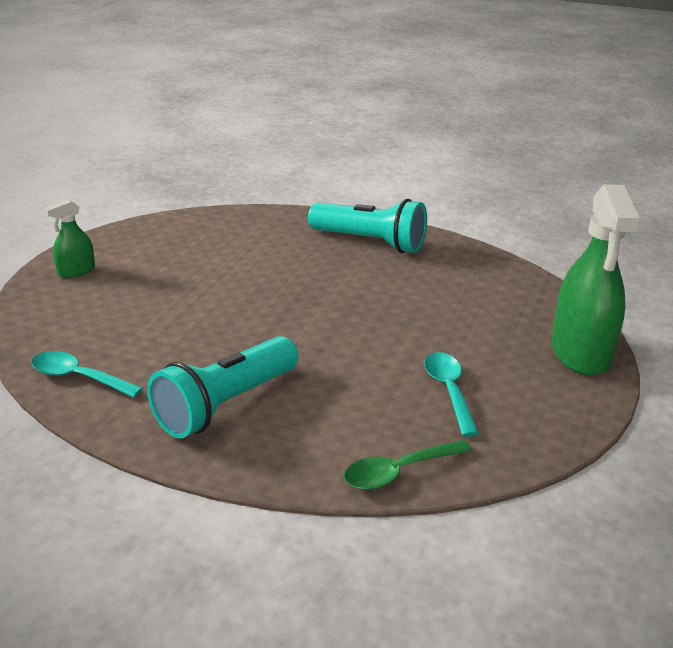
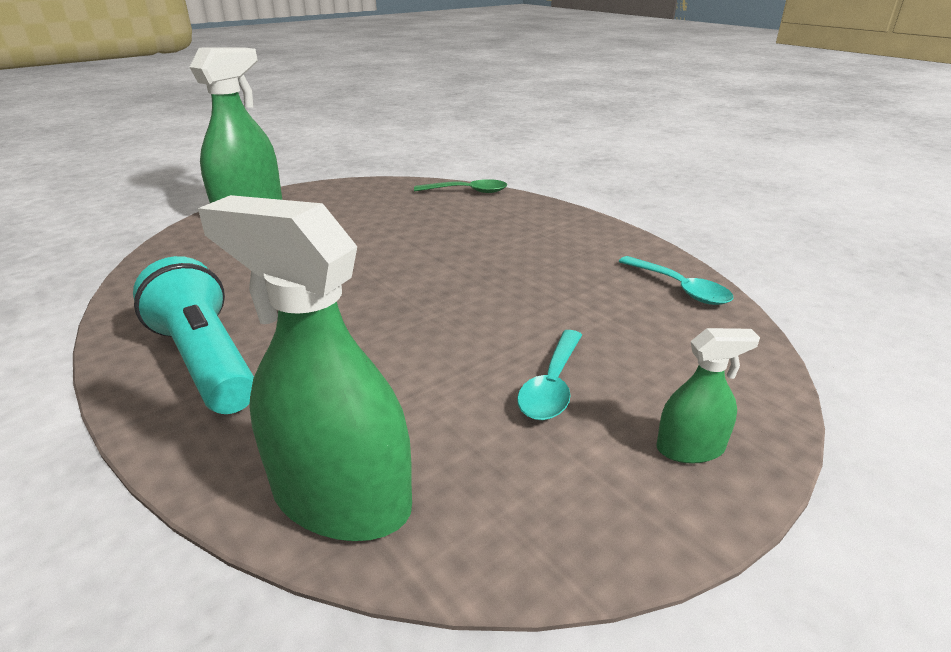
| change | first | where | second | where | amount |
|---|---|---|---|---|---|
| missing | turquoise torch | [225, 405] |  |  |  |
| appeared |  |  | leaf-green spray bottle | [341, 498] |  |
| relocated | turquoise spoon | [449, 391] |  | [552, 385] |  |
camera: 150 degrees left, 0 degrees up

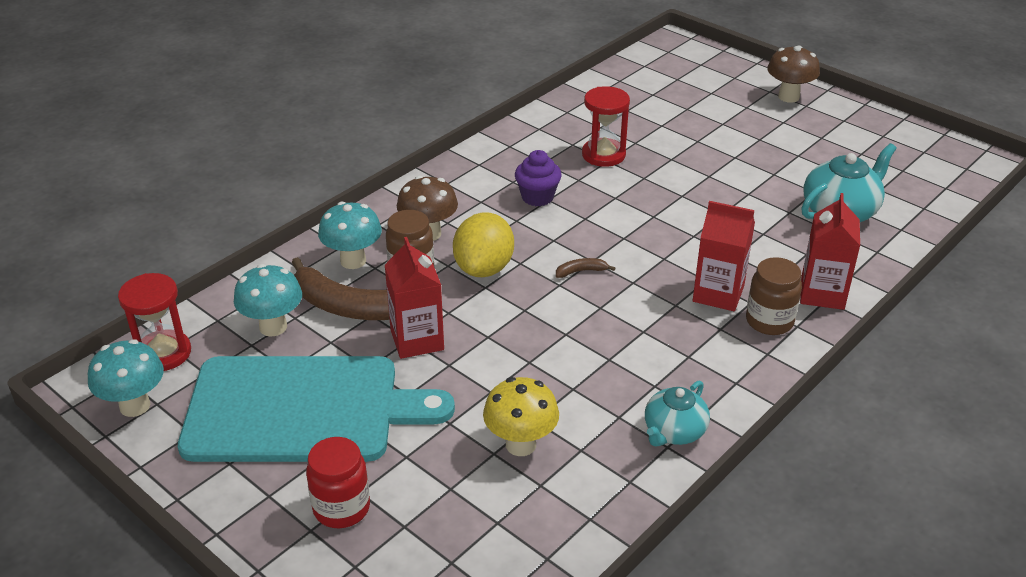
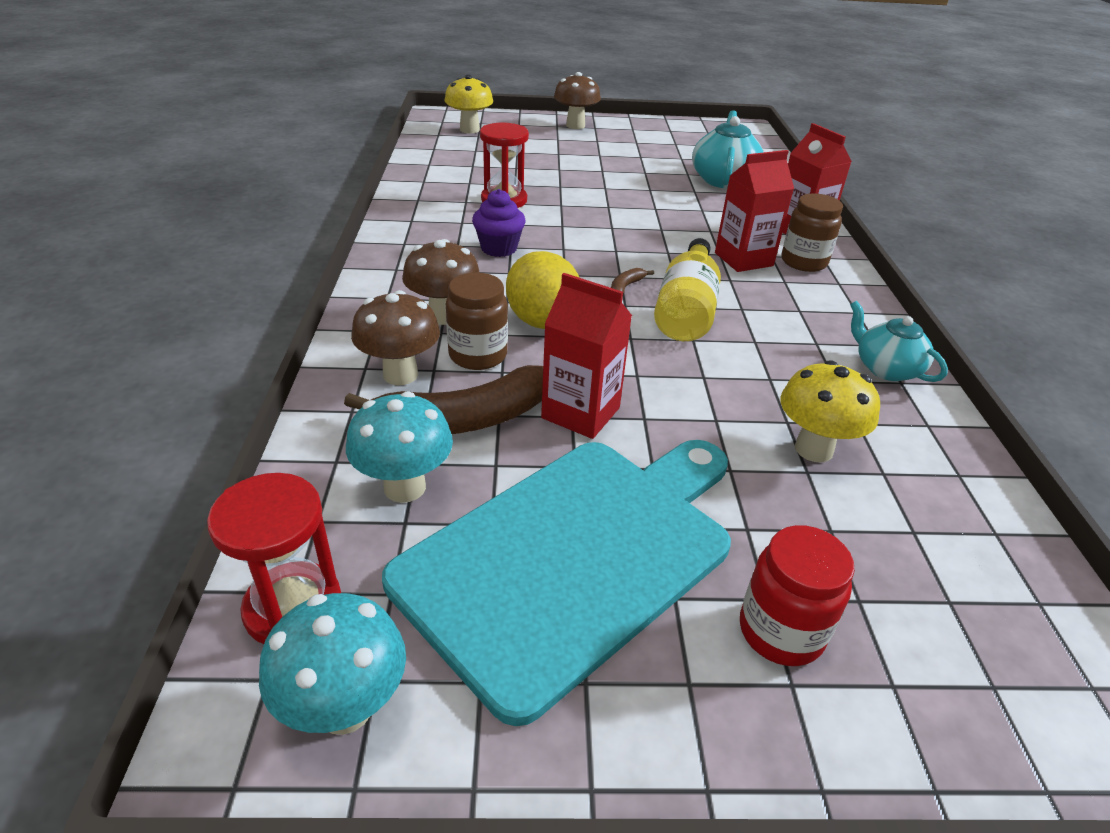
| change | first | where | second | where | amount |
|---|---|---|---|---|---|
| appeared |  |  | yellow fungus | [469, 130] |  |
| appeared |  |  | yellow bottle | [686, 310] |  |
| colour | turquoise fungus | [353, 261] | dark brown fungus | [400, 374] |  |
| spun | turquoise china teapot | [674, 431] |  | [886, 368] | 150 degrees clockwise |
camera: 45 degrees left, 0 degrees up

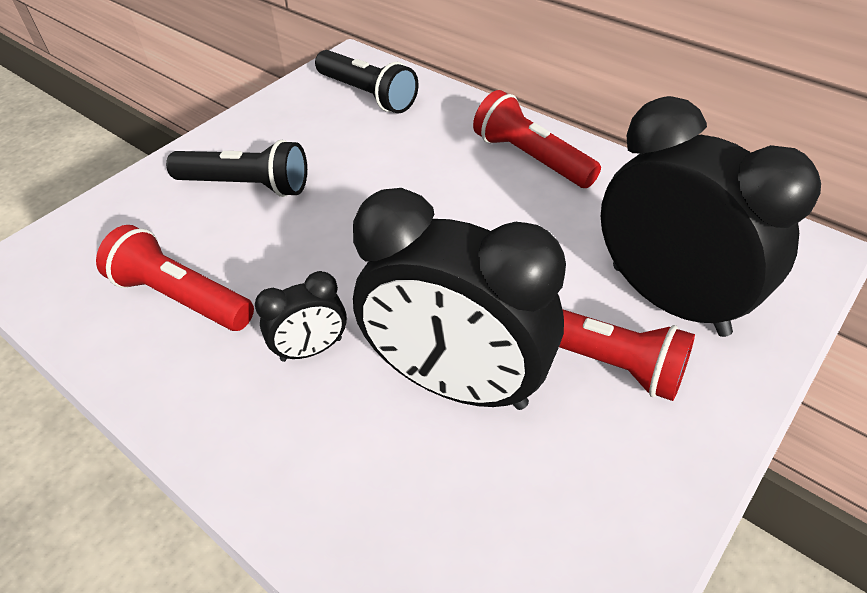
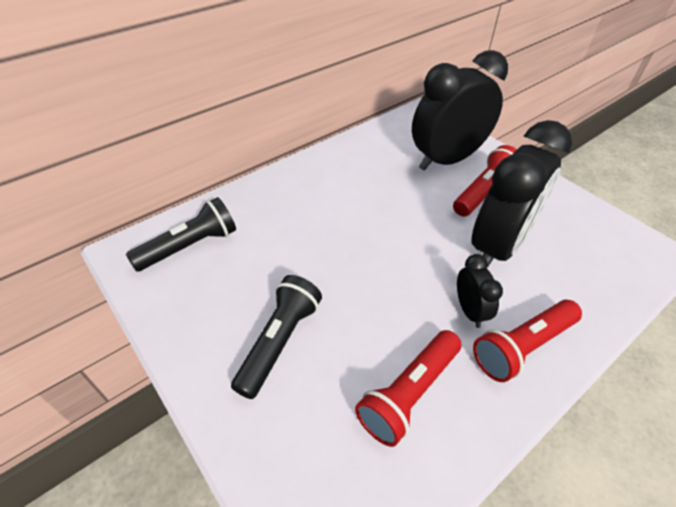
| change | first | where | second | where | amount |
|---|---|---|---|---|---|
| relocated | crimson torch | [531, 158] |  | [522, 347] |  |
camera: 80 degrees left, 0 degrees up

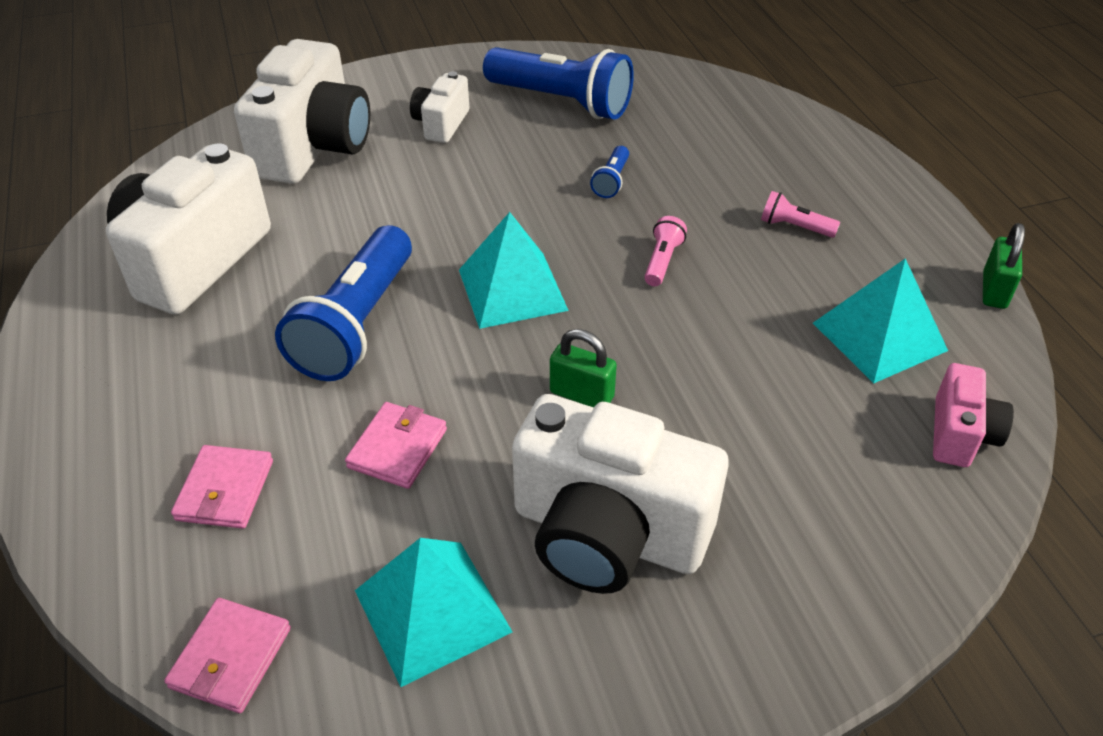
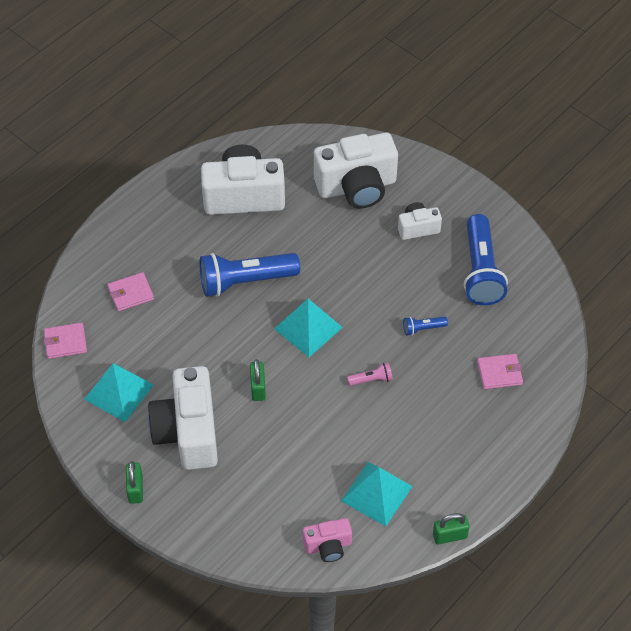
| change | first | where | second | where | amount |
|---|---|---|---|---|---|
| missing | pink torch | [794, 227] |  |  |  |
| appeared |  |  | leaf-green padlock | [135, 489] |  |
| relocated | pink billfold | [397, 448] |  | [499, 373] |  |
camera: 60 degrees right, 10 degrees up

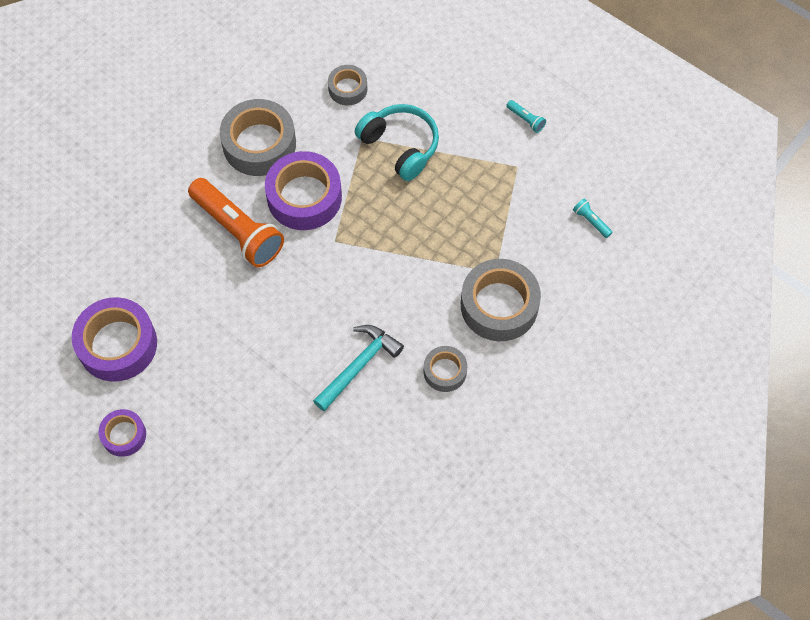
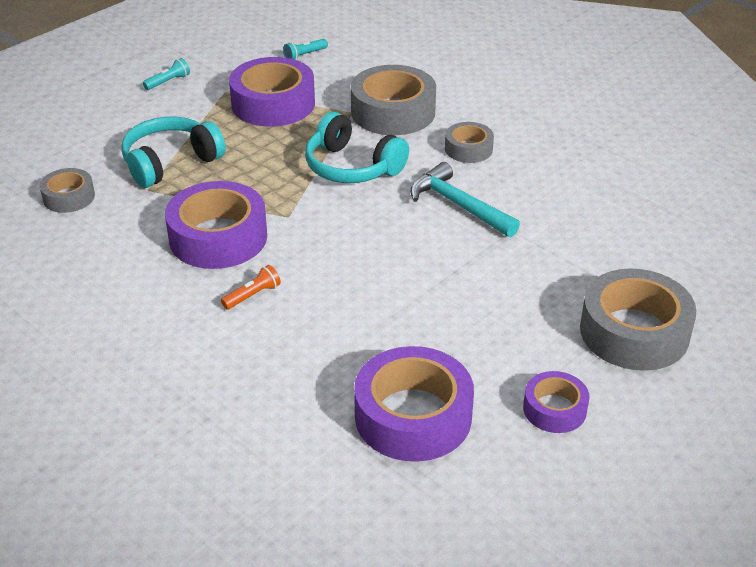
| change | first | where | second | where | amount |
|---|---|---|---|---|---|
| appeared |  |  | royal purple roll of tape | [273, 103] |  |
| appeared |  |  | turquoise headphones | [352, 167] |  |
| relocated | grey roll of tape | [259, 144] |  | [634, 332] |  |
| size | orange-coloured torch | [238, 230] |  | [253, 295] | x0.40 |
camera: 85 degrees left, 25 degrees down

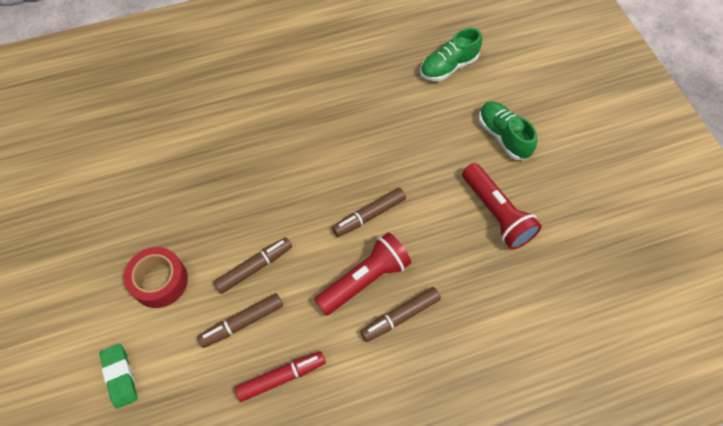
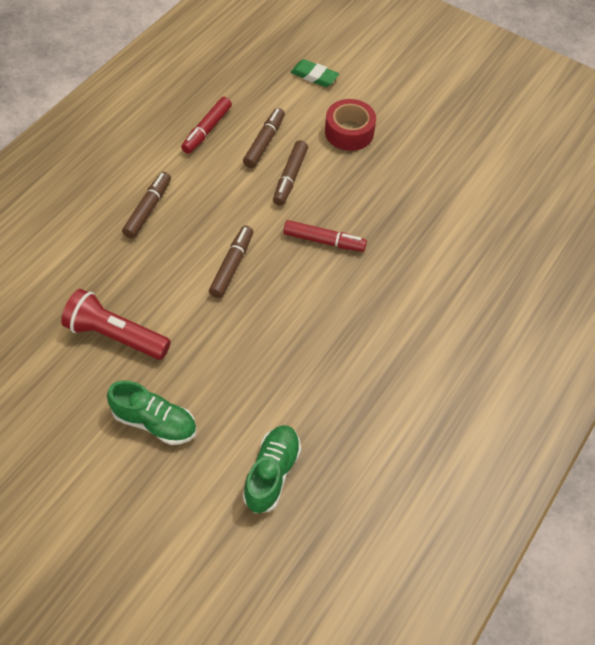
| change | first | where | second | where | amount |
|---|---|---|---|---|---|
| missing | crimson torch | [365, 279] |  |  |  |
| appeared |  |  | crimson felt pen | [324, 241] |  |
camera: 140 degrees right, 5 degrees down

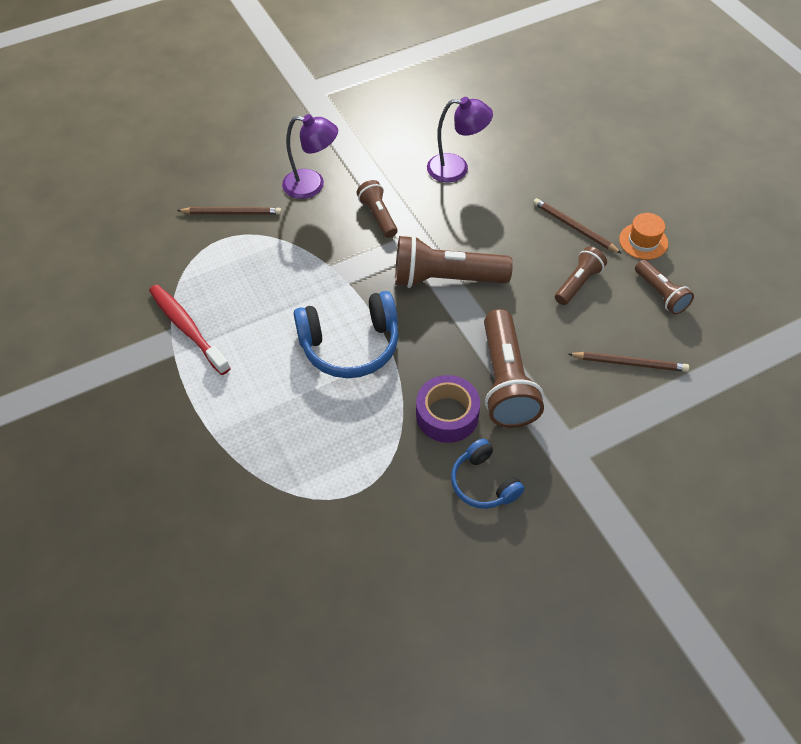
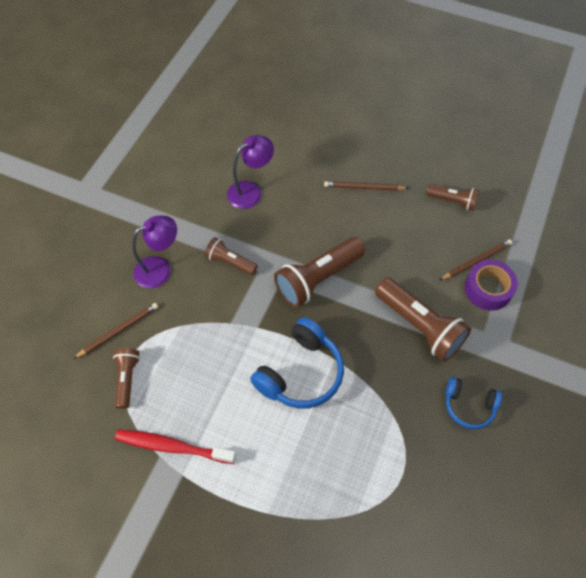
| change | first | where | second | where | amount |
|---|---|---|---|---|---|
| missing | orange-coloured hat | [643, 241] |  |  |  |
| relocated | royal purple roll of tape | [447, 415] |  | [488, 289] |  |
| relocated | dark brown torch | [578, 283] |  | [127, 379] |  |
camera: 40 degrees left, 5 degrees up

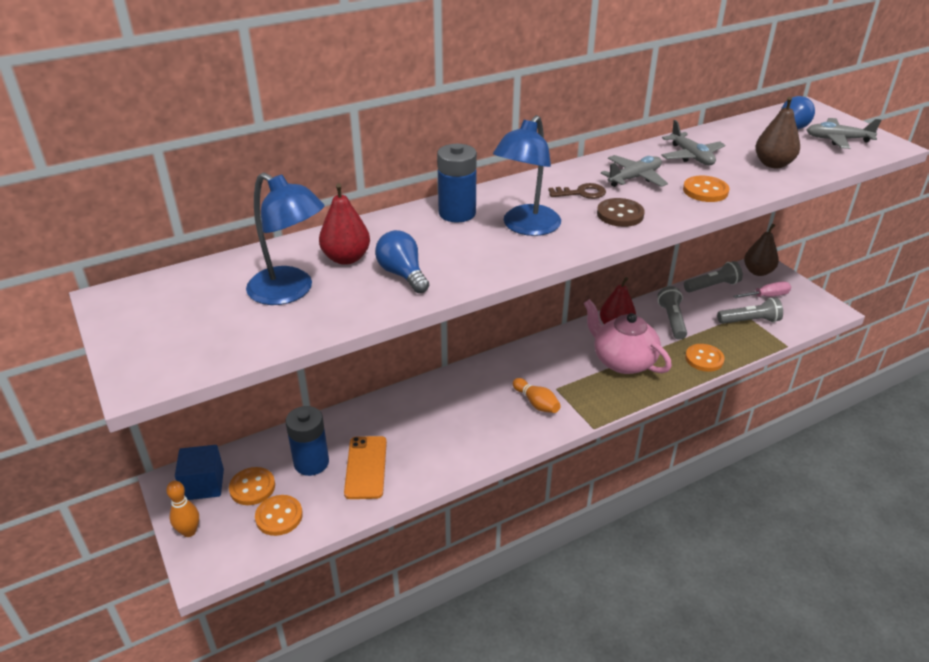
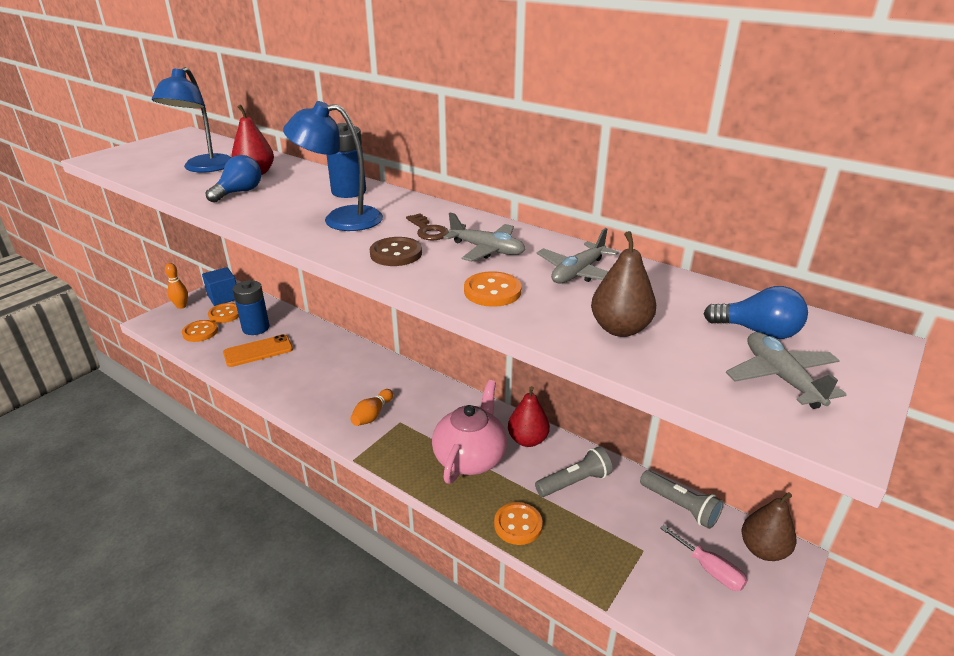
| change | first | where | second | where | amount |
|---|---|---|---|---|---|
| missing | grey torch | [749, 321] |  |  |  |
camera: 65 degrees right, 5 degrees down

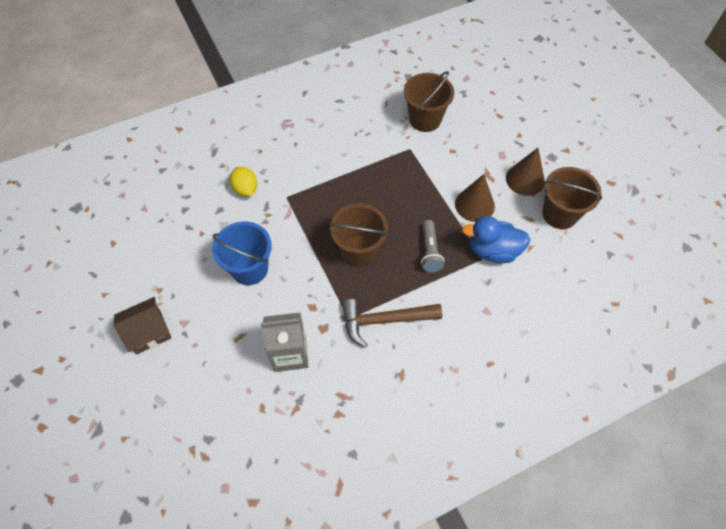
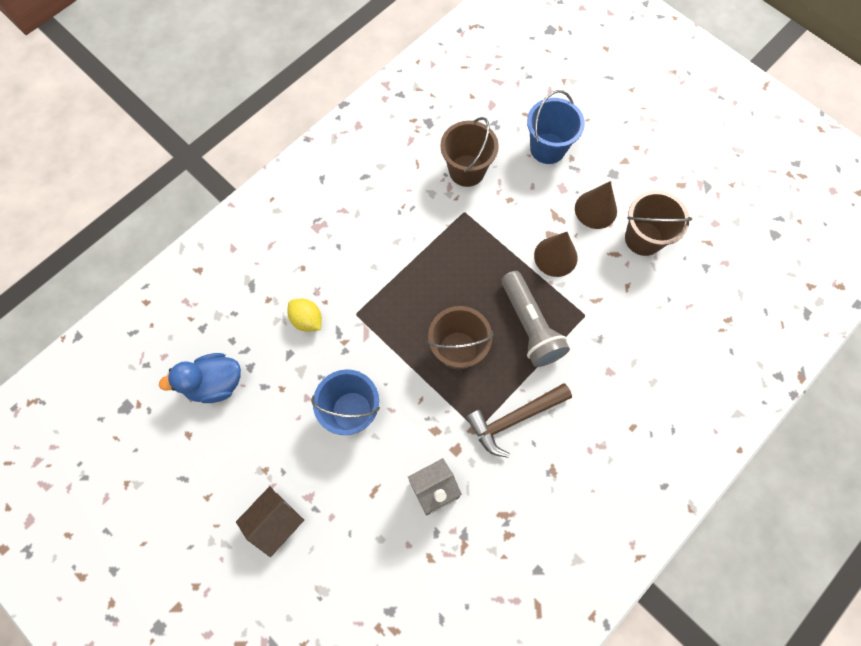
| change | first | where | second | where | amount |
|---|---|---|---|---|---|
| appeared |  |  | cobalt pail | [547, 148] |  |
| relocated | cobalt rubber duck | [493, 250] |  | [215, 383] |  |
| size | grey torch | [430, 251] |  | [530, 326] | x1.64 |
camera: 20 degrees left, 10 degrees up

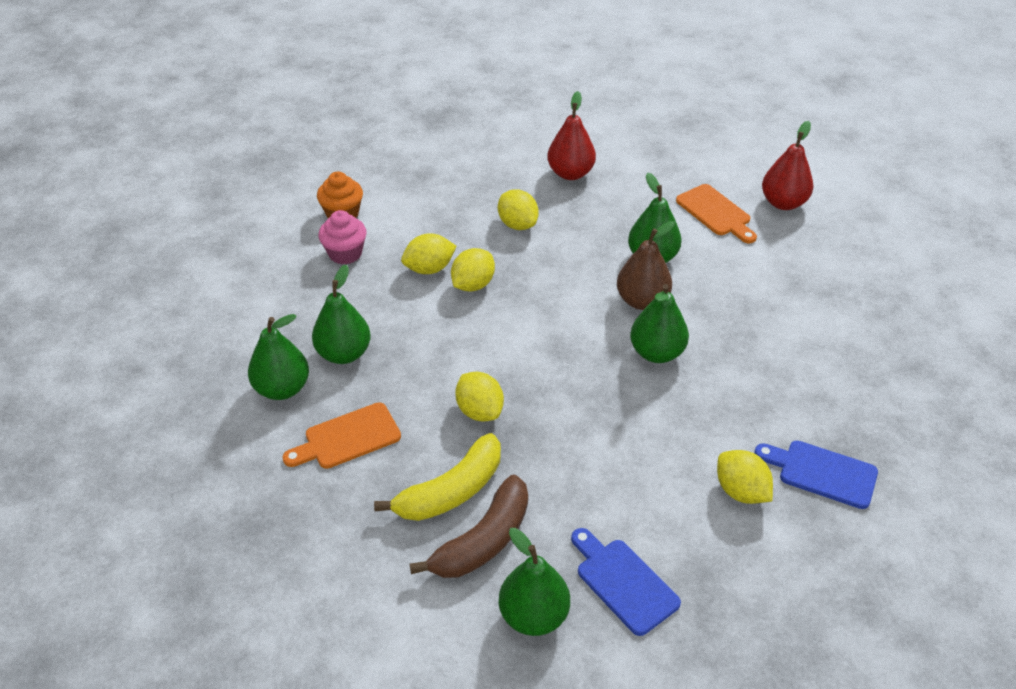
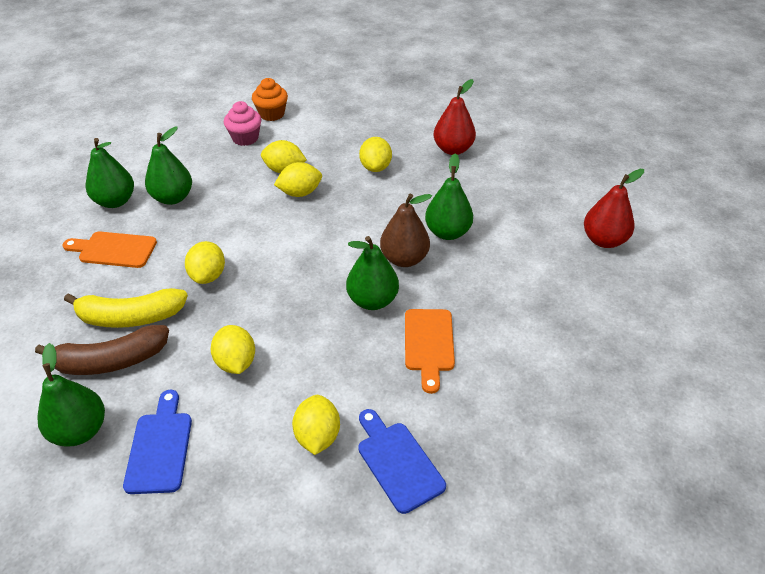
| change | first | where | second | where | amount |
|---|---|---|---|---|---|
| appeared |  |  | yellow toy lemon | [236, 362] |  |
| relocated | orange-coloured chopping board | [715, 213] |  | [429, 344] |  |
camera: 35 degrees right, 0 degrees up

